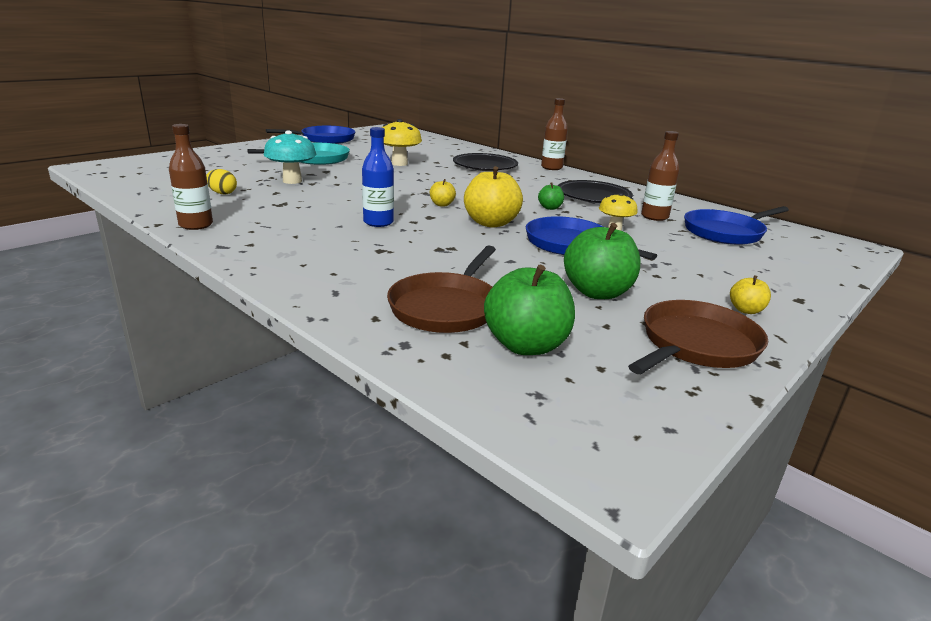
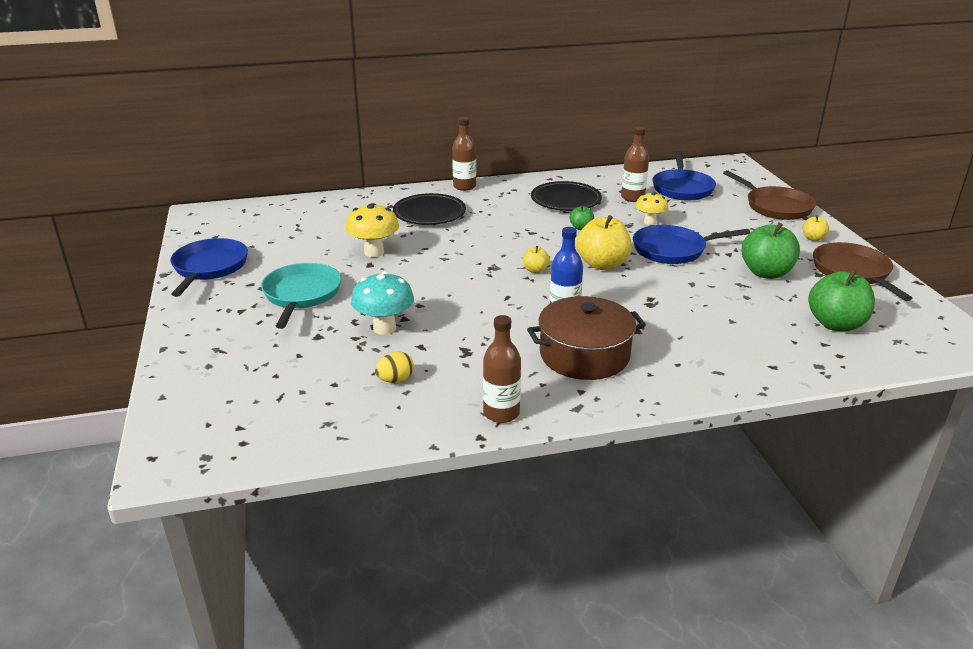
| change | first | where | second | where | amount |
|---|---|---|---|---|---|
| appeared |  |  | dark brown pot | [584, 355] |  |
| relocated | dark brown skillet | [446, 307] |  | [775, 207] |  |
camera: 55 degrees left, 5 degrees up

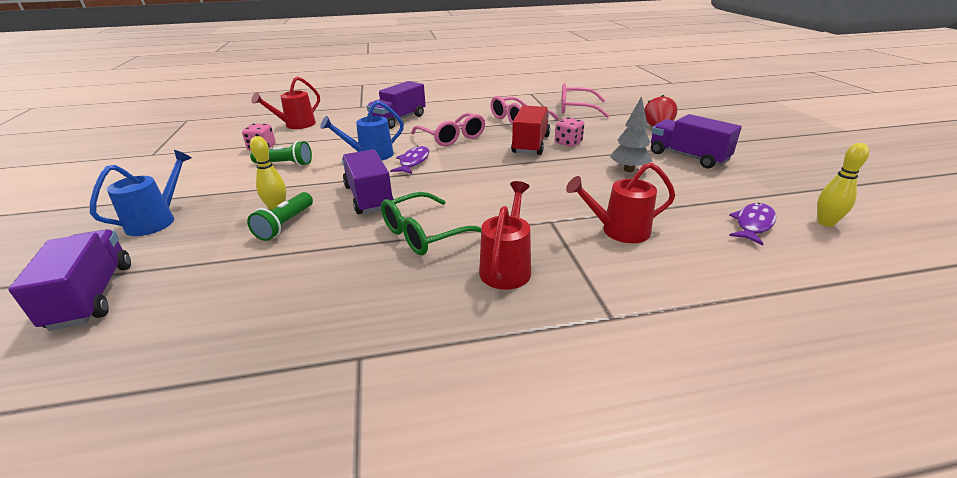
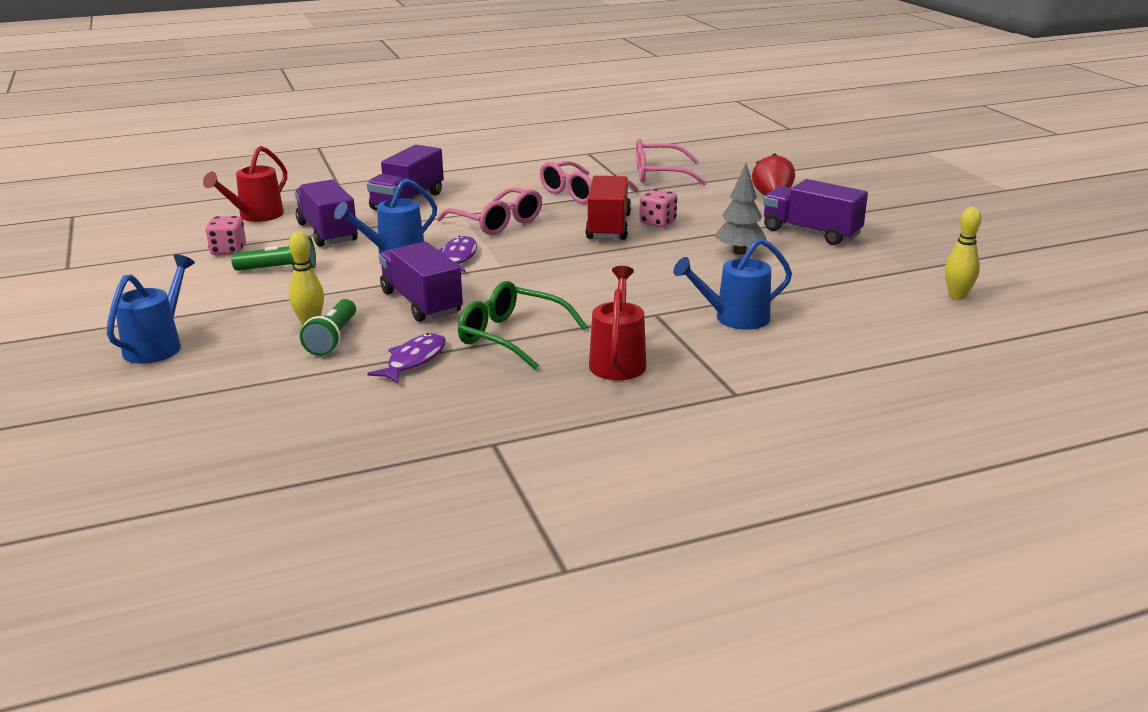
| change | first | where | second | where | amount |
|---|---|---|---|---|---|
| relocated | royal purple toy truck | [92, 296] |  | [327, 232] |  |
| relocated | royal purple fish figure | [753, 224] |  | [414, 360] |  |
| colour | crimson watering can | [618, 231] | cobalt watering can | [734, 319] |  |
| spun | leaf-green eyeglasses | [425, 234] |  | [511, 336] | 75 degrees clockwise |
camera: 10 degrees left, 5 degrees down

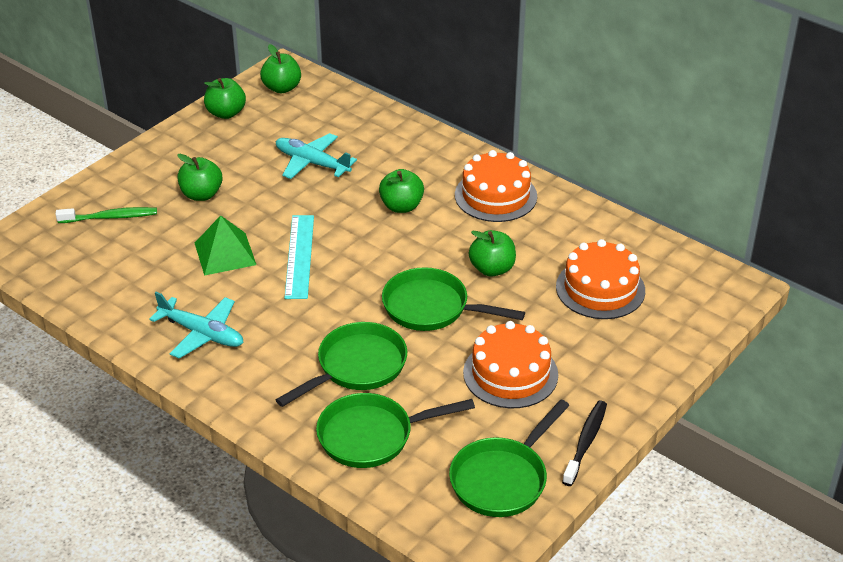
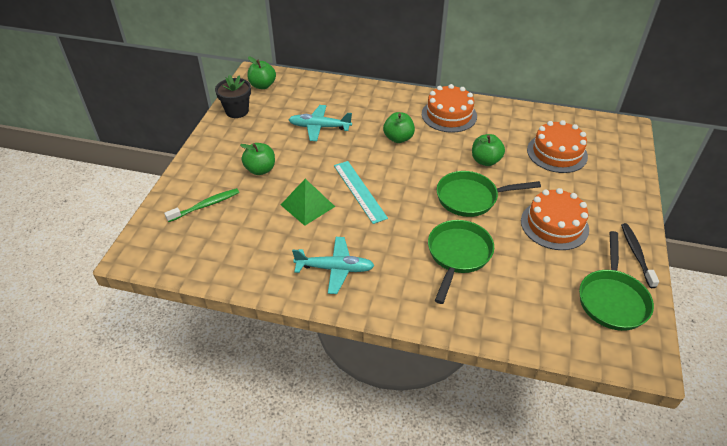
| change | first | where | second | where | amount |
|---|---|---|---|---|---|
| missing | leaf-green skillet | [372, 436] |  |  |  |
| exchanged | leaf-green apple | [226, 113] | ebony potted plant | [237, 111] |  |
camera: 25 degrees left, 5 degrees up

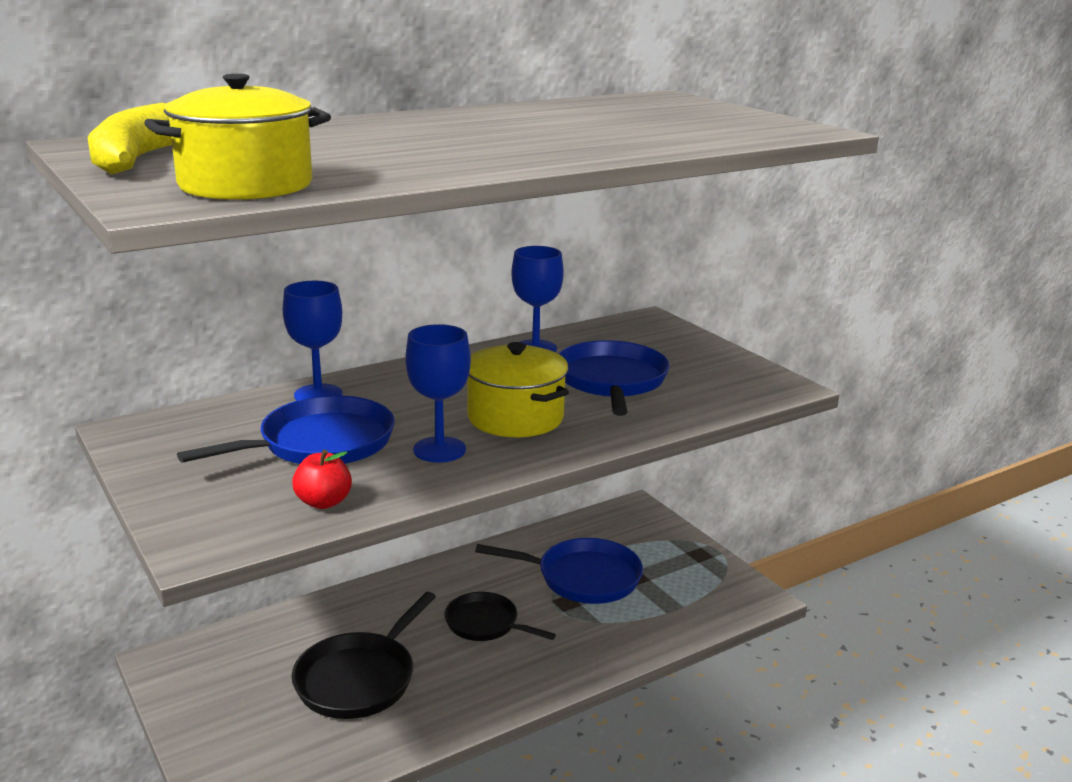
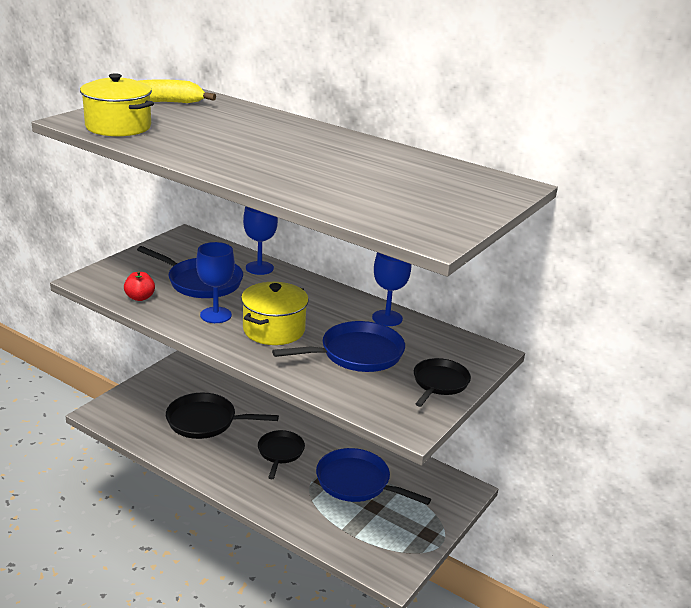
| change | first | where | second | where | amount |
|---|---|---|---|---|---|
| appeared |  |  | ebony skillet | [439, 383] |  |
| spun | cobalt skillet | [583, 578] |  | [356, 482] | 135 degrees clockwise |
camera: 65 degrees right, 5 degrees up

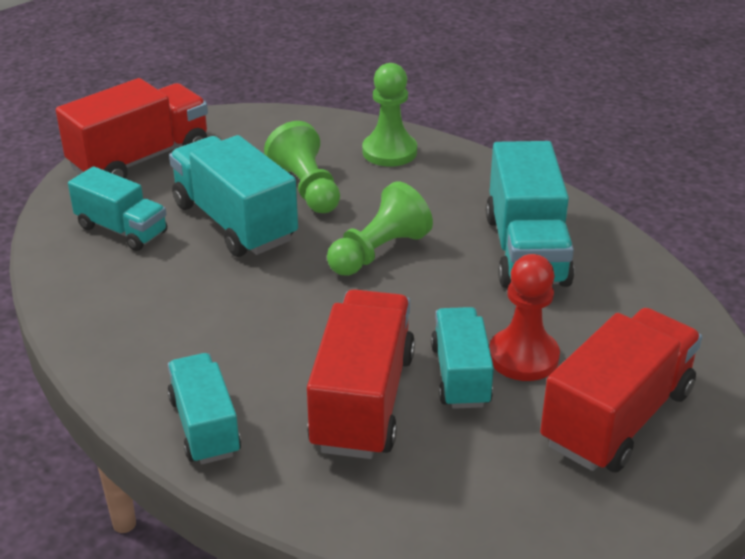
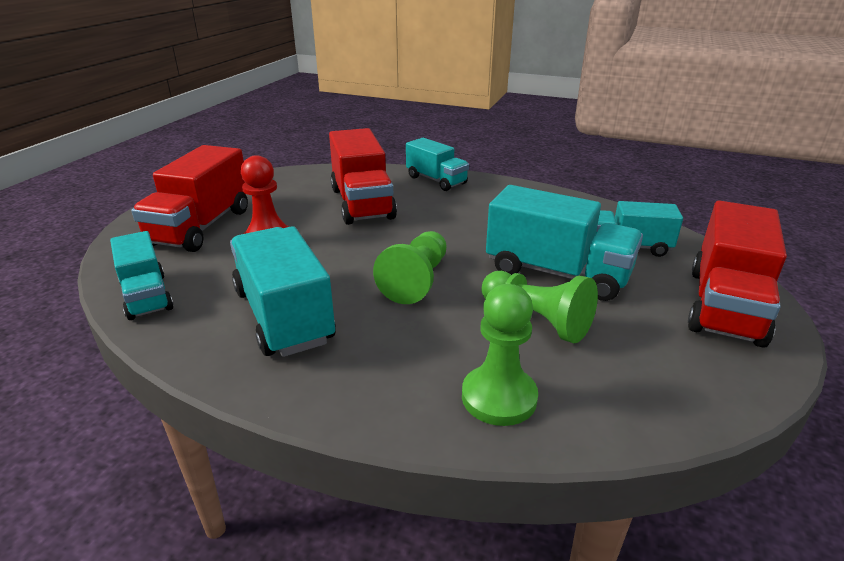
| change | first | where | second | where | amount |
|---|---|---|---|---|---|
| relocated | turquoise toy truck | [460, 375] |  | [147, 296] |  |
camera: 155 degrees right, 5 degrees down

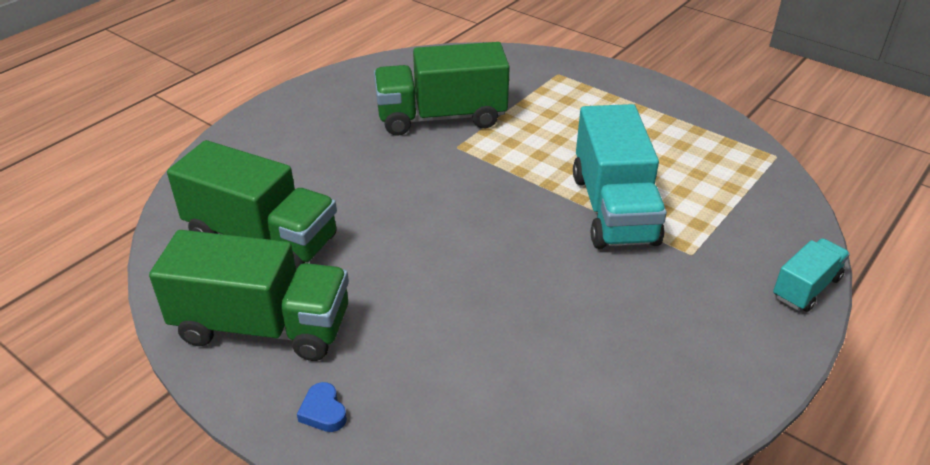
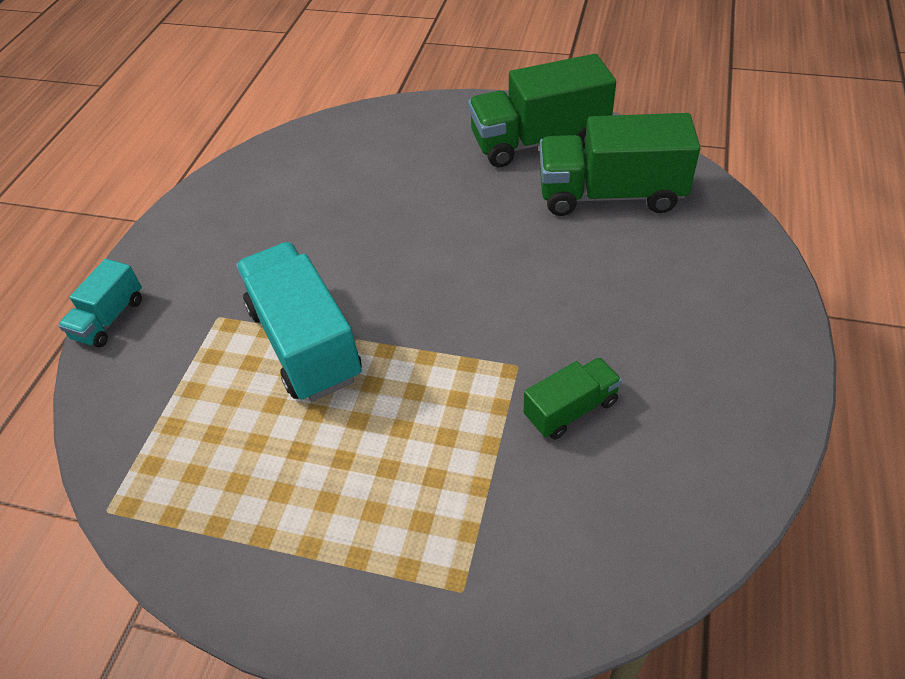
| change | first | where | second | where | amount |
|---|---|---|---|---|---|
| missing | cobalt heart | [323, 411] |  |  |  |
| size | leaf-green toy truck | [441, 117] |  | [571, 409] | x0.52 |
camera: 160 degrees right, 10 degrees up

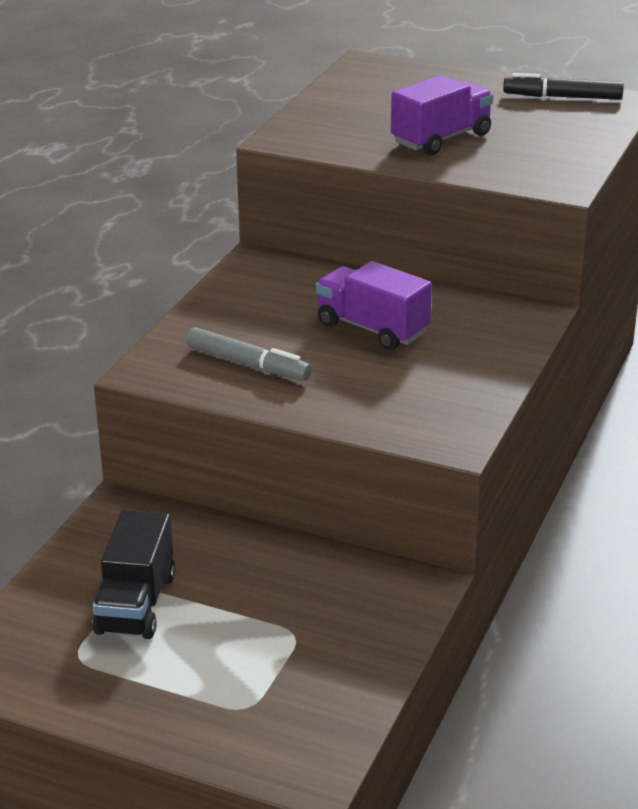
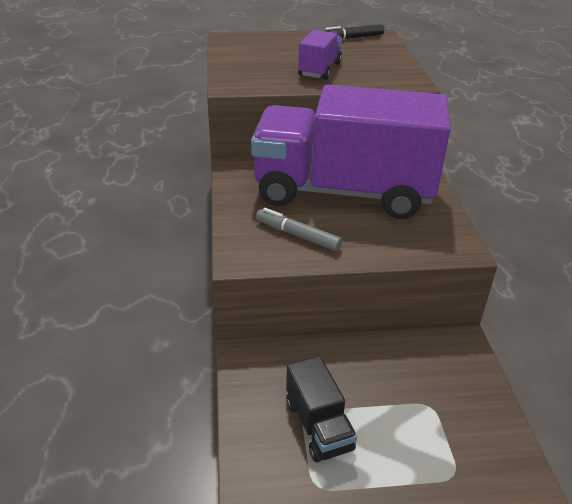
| change | first | where | second | where | amount |
|---|---|---|---|---|---|
| spun | grey felt pen | [248, 364] |  | [297, 235] | 150 degrees counterclockwise |
| size | royal purple toy truck | [372, 328] |  | [343, 192] | x2.46 |
camera: 30 degrees left, 5 degrees up

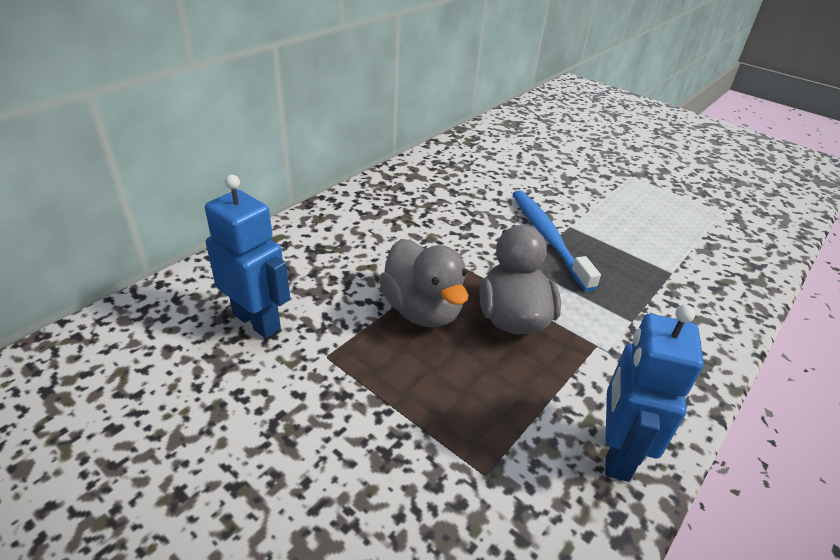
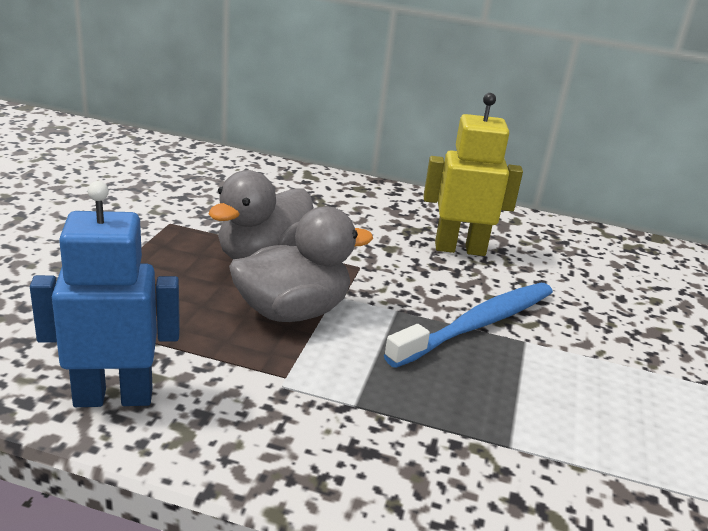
| change | first | where | second | where | amount |
|---|---|---|---|---|---|
| missing | cobalt toy robot | [257, 321] |  |  |  |
| appeared |  |  | yellow toy robot | [460, 249] |  |
camera: 65 degrees right, 10 degrees down

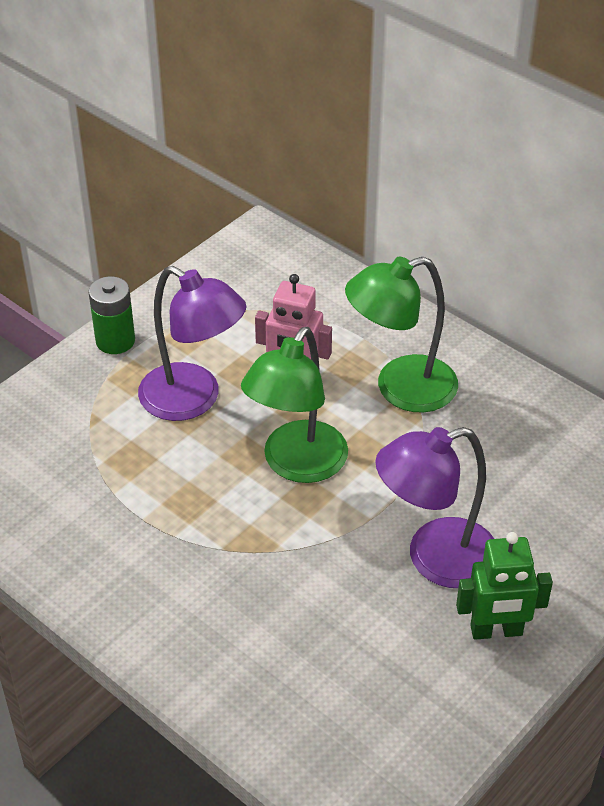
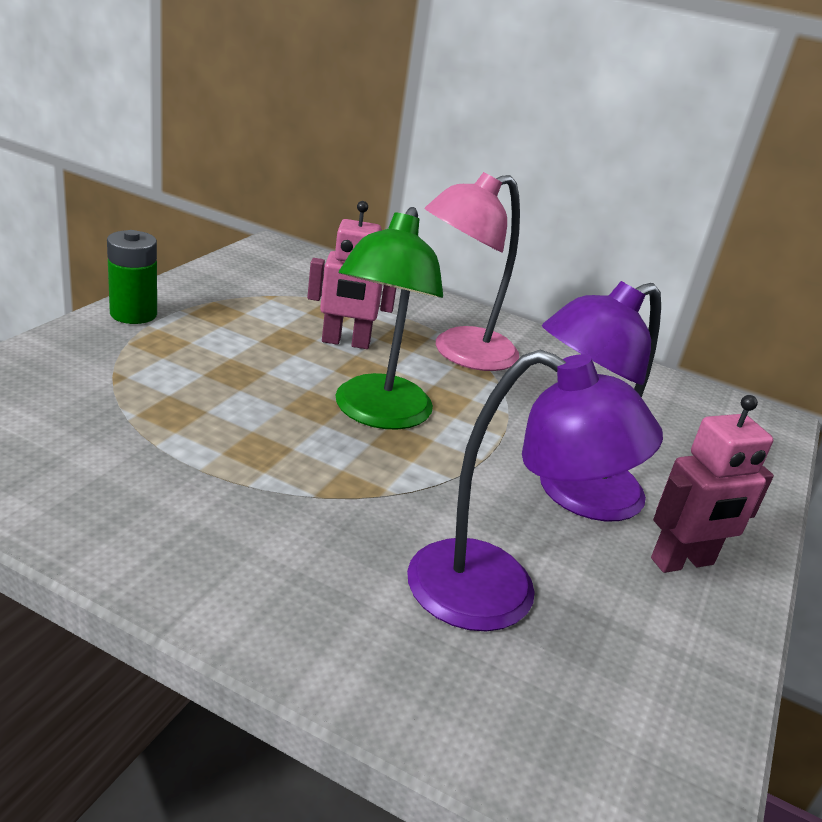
| change | first | where | second | where | amount |
|---|---|---|---|---|---|
| relocated | royal purple reading lamp | [193, 400] |  | [498, 595] |  |
| colour | leaf-green reading lamp | [400, 388] | pink reading lamp | [461, 353] |  |
| colour | leaf-green toy robot | [496, 631] | pink toy robot | [682, 562] |  |
camera: 20 degrees left, 15 degrees down

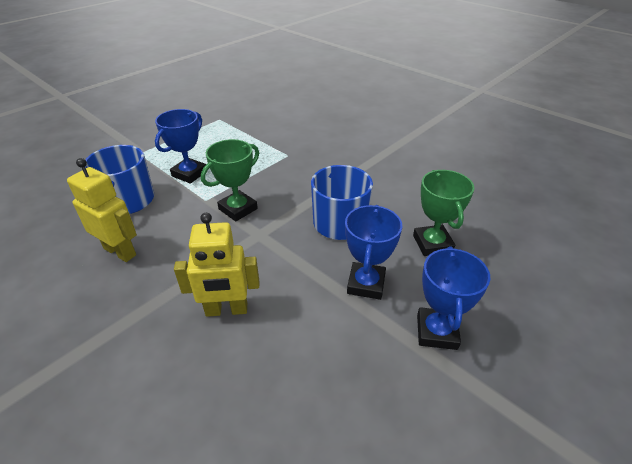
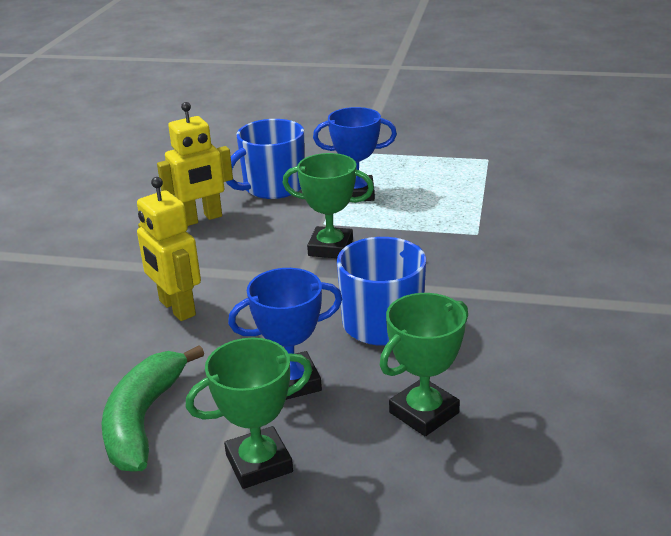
| change | first | where | second | where | amount |
|---|---|---|---|---|---|
| appeared |  |  | leaf-green banana fruit | [143, 420] |  |
| colour | cobalt trophy | [436, 332] | leaf-green trophy | [259, 463] |  |
| spun | yellow toy robot | [120, 251] |  | [201, 219] | 60 degrees clockwise |
camera: 60 degrees right, 10 degrees down

